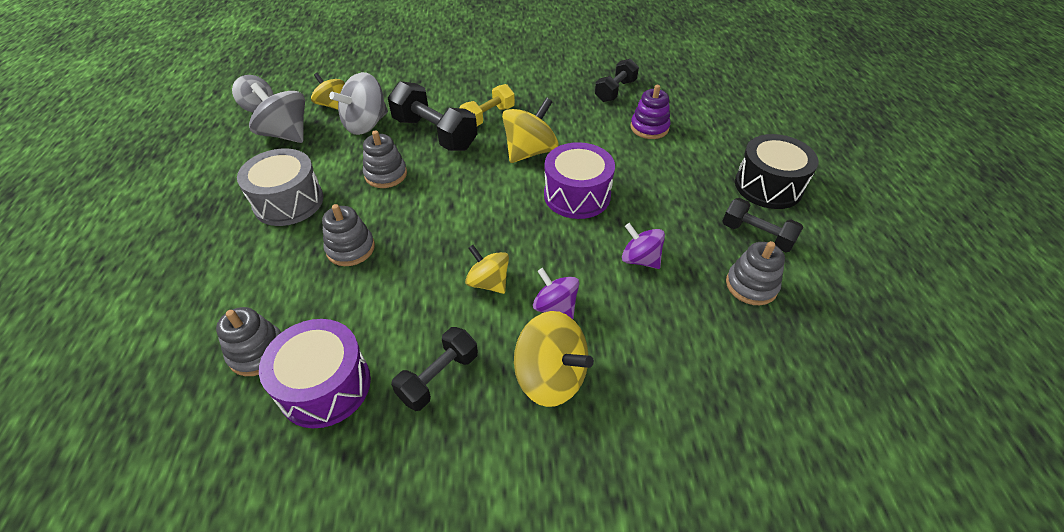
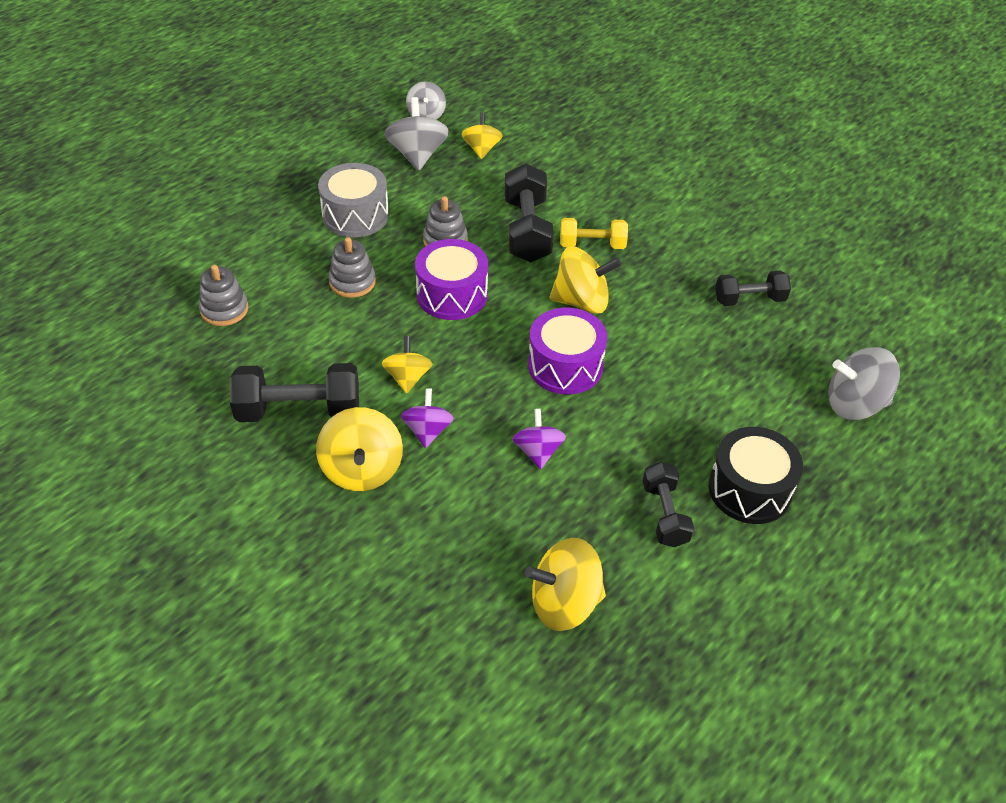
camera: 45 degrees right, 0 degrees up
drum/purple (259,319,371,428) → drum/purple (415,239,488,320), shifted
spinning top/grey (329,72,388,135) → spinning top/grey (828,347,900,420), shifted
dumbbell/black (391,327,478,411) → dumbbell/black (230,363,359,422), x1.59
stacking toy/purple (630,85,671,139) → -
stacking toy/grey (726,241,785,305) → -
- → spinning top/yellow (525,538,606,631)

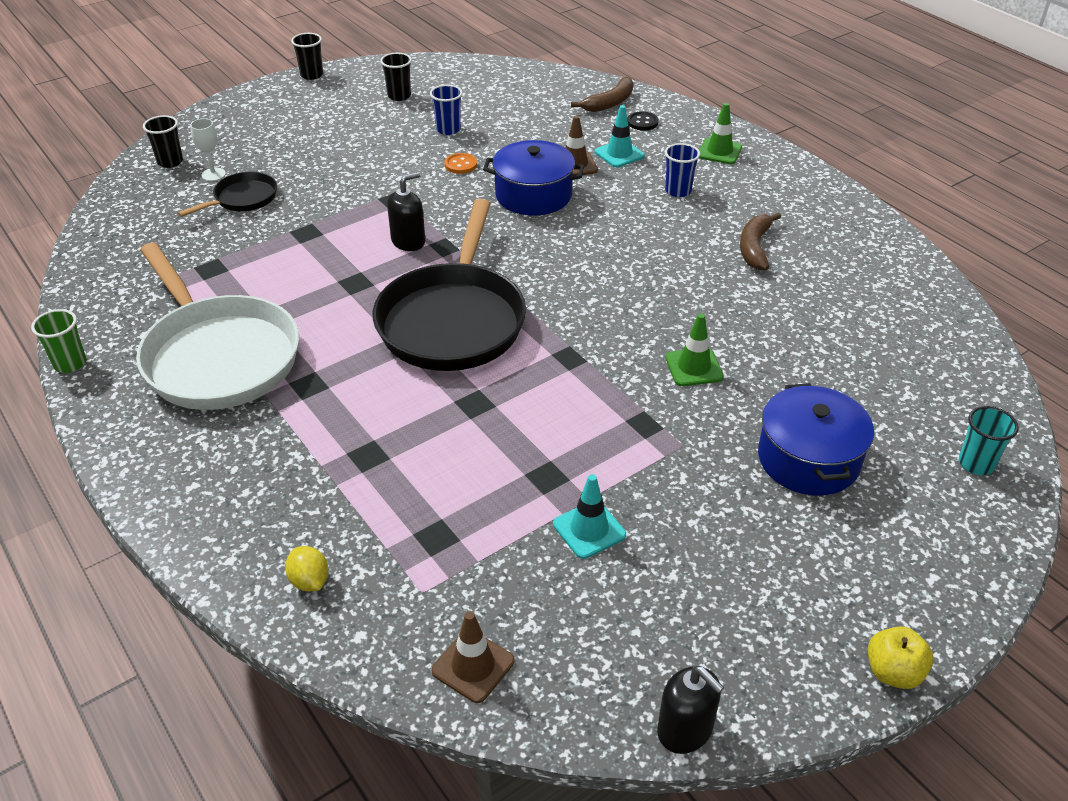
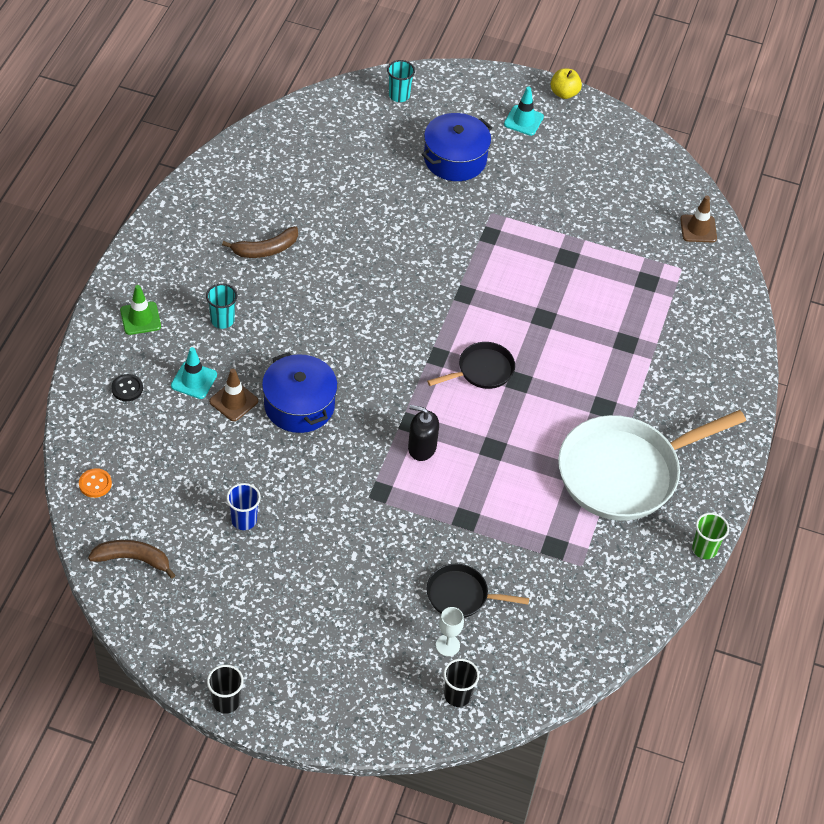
camera: 130 degrees left, 10 degrees up
pan/white (136,243,299,410) → pan/white (558,410,746,521), 135 degrees counterclockwise
lemon/yellow (285,546,329,591) → -
pan/black (373,199,526,371) → pan/black (427,342,515,389), x0.48
cup/black (380,53,412,101) → -
button/orange (444,153,477,174) → button/orange (79,468,112,498), shifted
traffic cone/turquoise (553,474,626,559) → traffic cone/turquoise (504,87,544,136), shifted
banana/brown (571,77,633,112) → banana/brown (88,540,175,579), shifted
soap dispenser/black (657,666,724,754) → -
cup/blue (665,143,700,197) → cup/turquoise (206,283,238,329)
traffic cone/green (665,313,724,386) → -

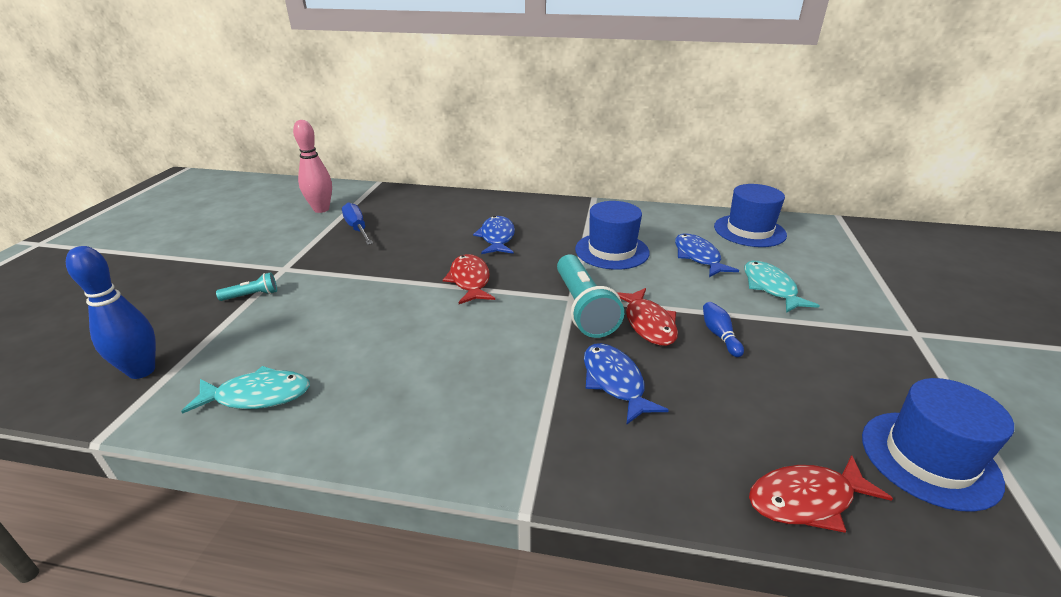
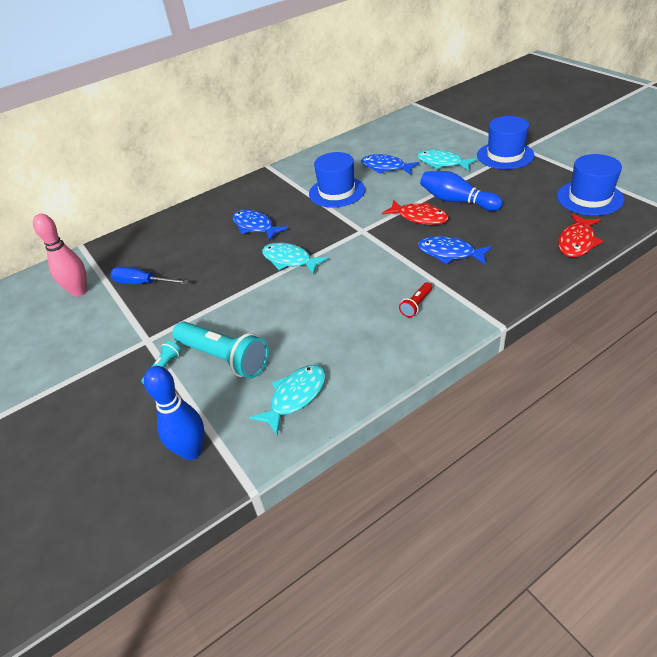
camera: 40 degrees left, 10 degrees up
fish/red (443,254,495,304) → fish/turquoise (262,242,328,275)
flashlight/turquoise (557,254,624,338) → flashlight/turquoise (172,321,269,379), shifted
bowling pin/blue (703,302,744,357) → bowling pin/blue (420,171,503,211), x1.83
hat/blue (714,184,787,247) → hat/blue (477,116,534,169), shifted
- → flashlight/red (399,282,432,317)

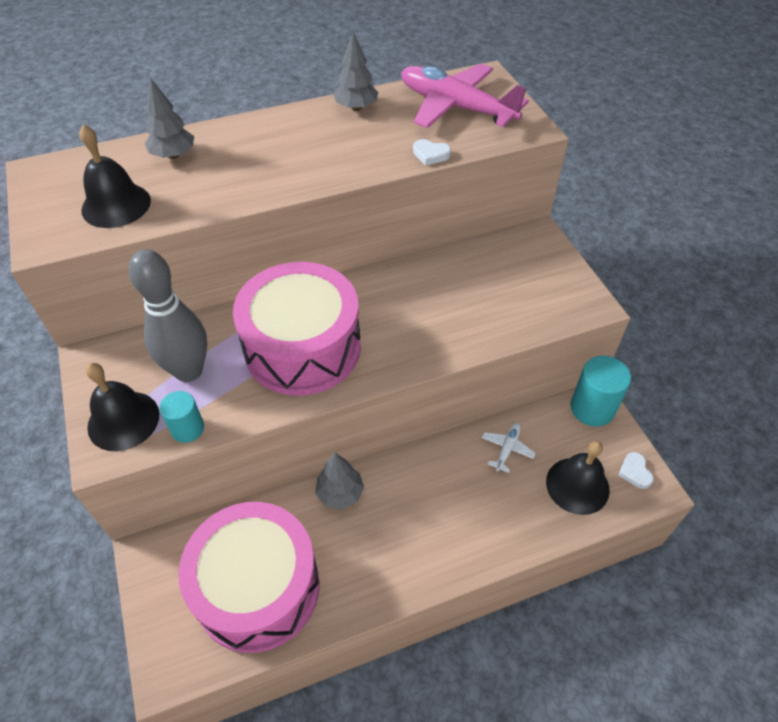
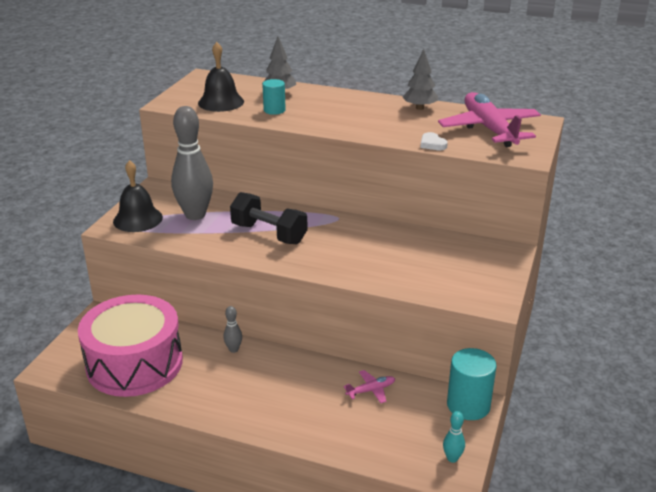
camera: 40 degrees right, 20 degrees down
cylinder/turquoise (159,391,204,443) → cylinder/turquoise (262,79,286,115), shifted
drum/pink (233,262,361,396) → dumbbell/black (230,192,308,244)
tree/grey (315,453,364,510) → bowling pin/grey (224,306,242,353)
plane/white (482,423,536,473) → plane/pink (344,370,395,403)
bell/black (546,441,610,515) → -
heart/white (618,452,654,489) → bowling pin/turquoise (443,411,465,463)

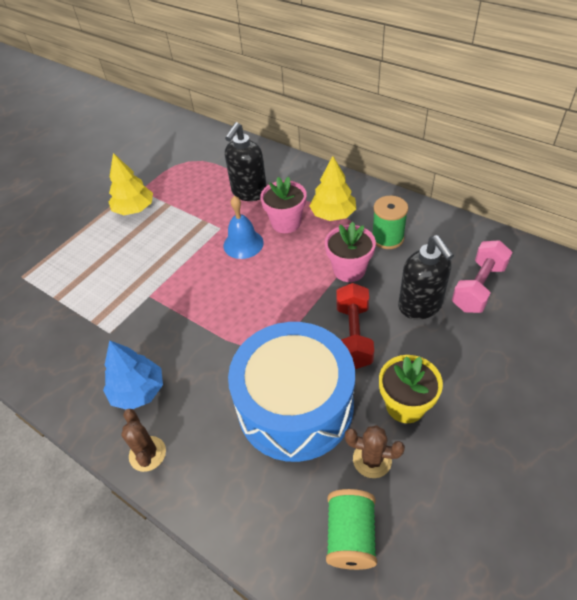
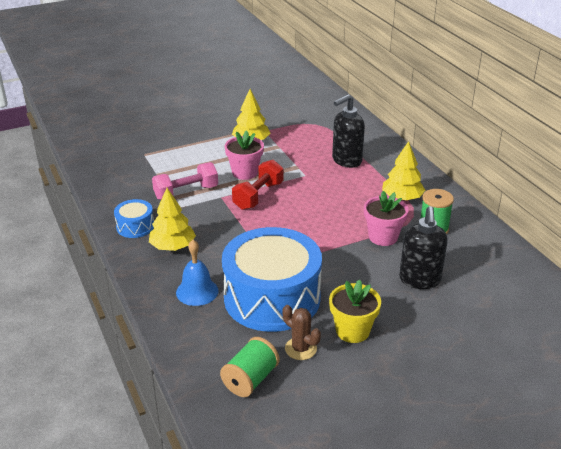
camera: 25 degrees right, 15 degrees down
tree/blue (103,340,163,409) → tree/yellow (149,188,196,251)
cactus/brown (121,409,166,472) → -
bell/blue (224,196,264,259) → bell/blue (176,240,219,306), shifted
flower pot/pink (260,177,307,233) → flower pot/pink (225,130,264,180), shifted
dumbbell/red (336,283,374,369) → dumbbell/red (232,160,284,210), shifted
dumbbell/pink (452,240,512,313) → dumbbell/pink (152,162,218,200), shifted
- → drum/blue (114,199,154,238)

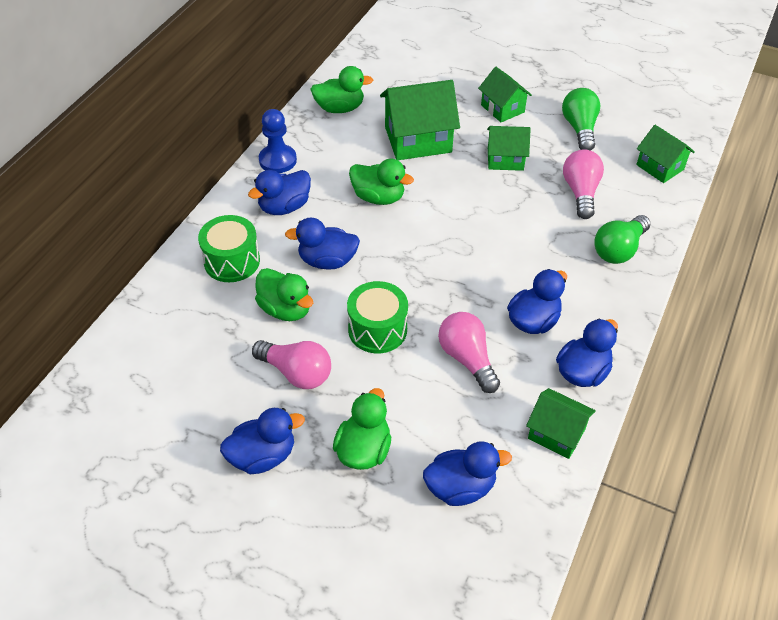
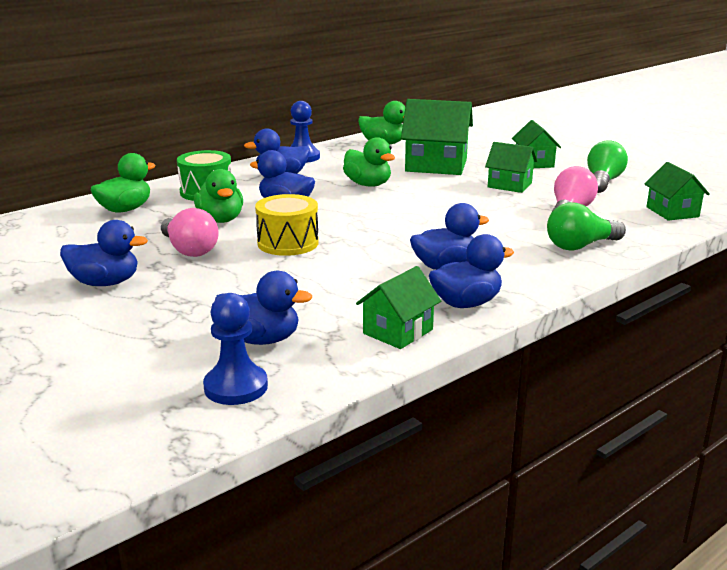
camera: 25 degrees right, 25 degrees down
duck/green (333,388,391,470) → duck/green (91,153,156,212), shifted
drum/green (347,281,408,354) → drum/yellow (255,194,319,256)
light bulb/pink (438,312,500,393) → -
house/green (526,388,596,459) → house/green (356,266,441,349), 75 degrees clockwise
- → pawn/blue (203,293,268,405)

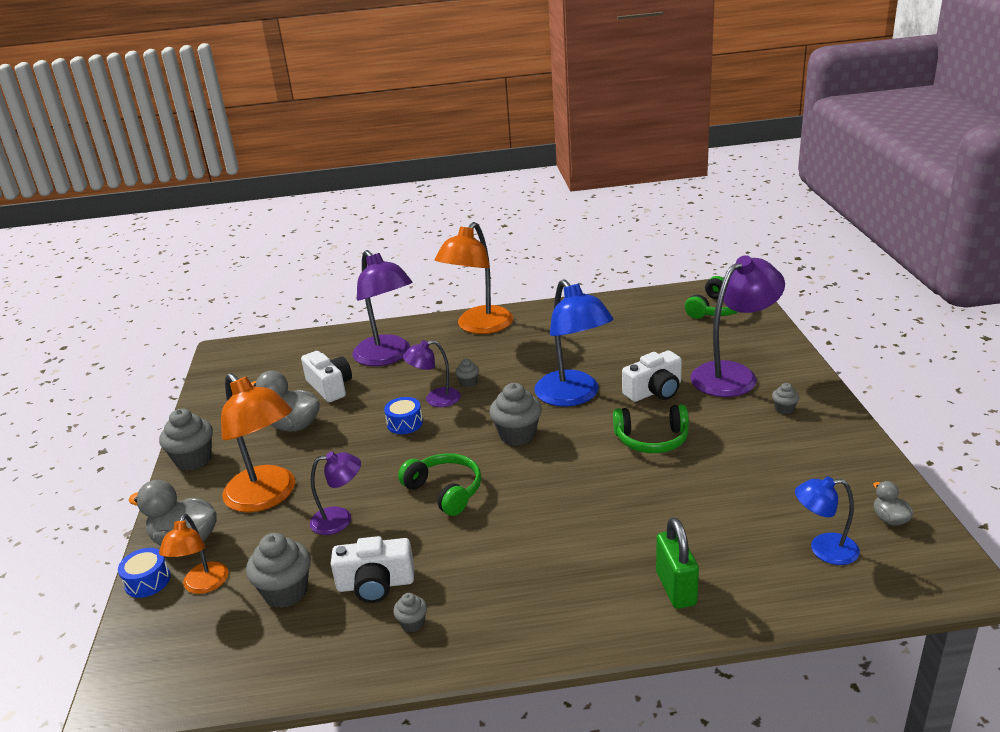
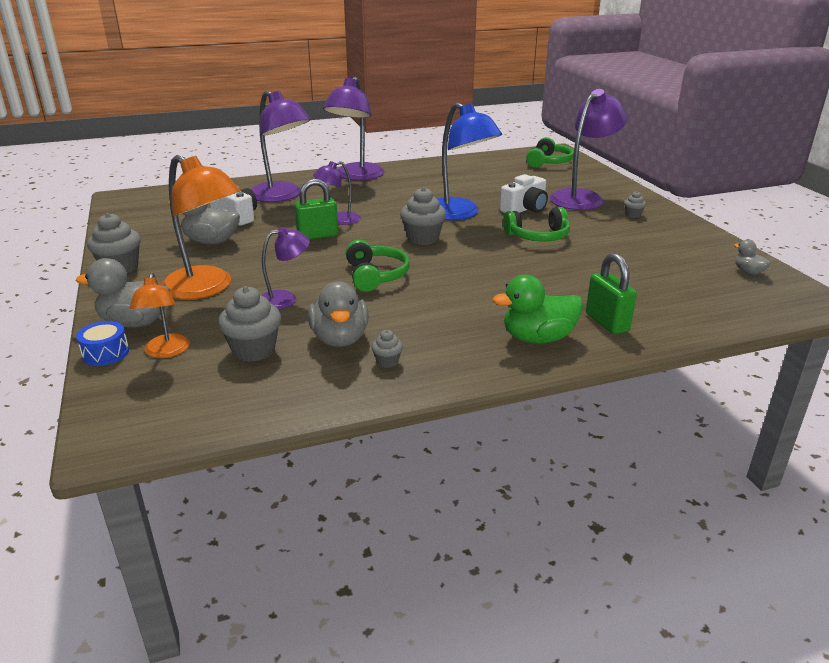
camera: 15 degrees left, 0 degrees up
camera/white (331,536,414,603) → duck/grey (308,282,369,347)
drum/blue (384,397,423,434) → padlock/green (294,179,338,240)
headphones/green (398,453,481,516) → headphones/green (346,240,410,292), 45 degrees clockwise
lamp/orange (435,222,513,334) → lamp/purple (323,77,384,181)
cupcake/grey (455,359,479,387) → -
lamp/blue (795,476,860,565) → -
- → duck/green (492,275,583,344)

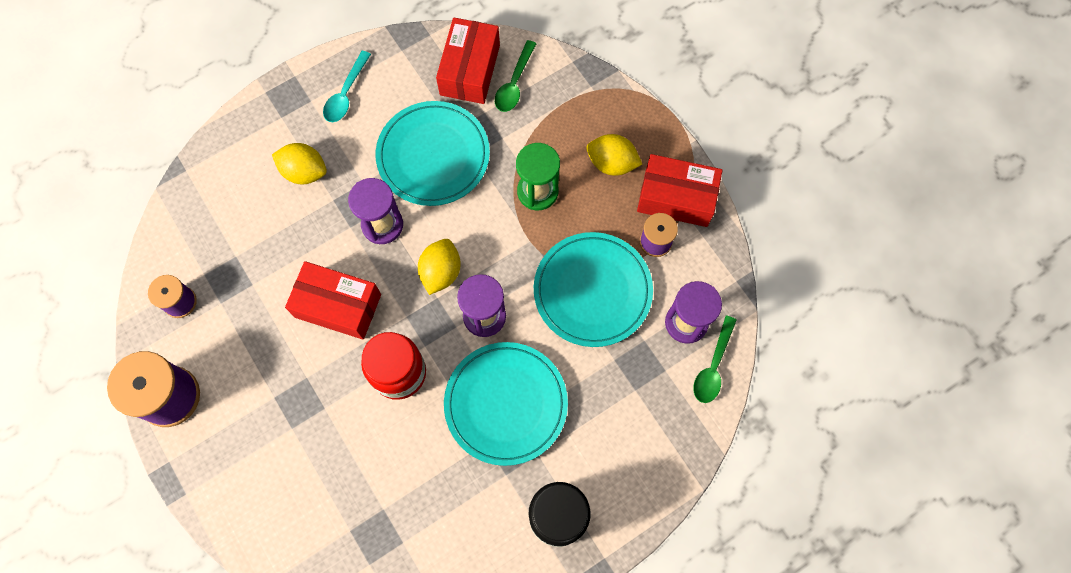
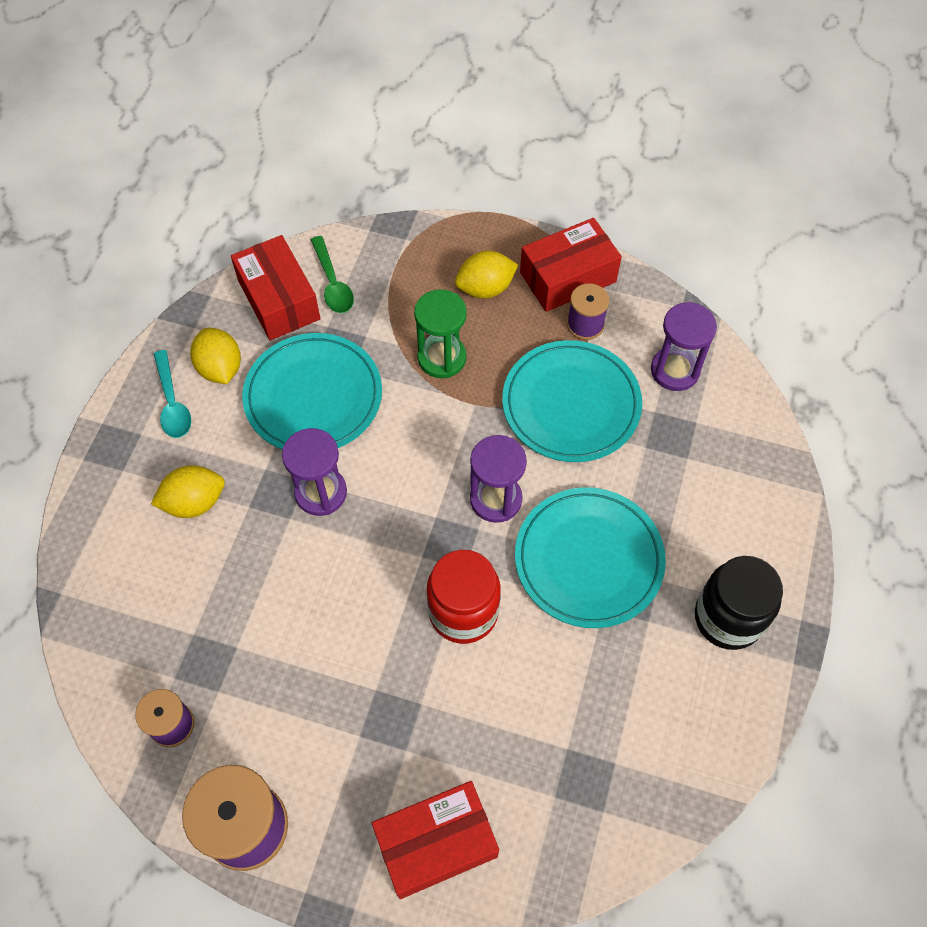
camera: 40 degrees left, 10 degrees down
box/red (285,261,381,340) → box/red (372,781,499,899), shifted
lemon/yellow (418,239,461,295) → lemon/yellow (190,328,241,384), shifted
spoon/green (693,316,737,403) → -

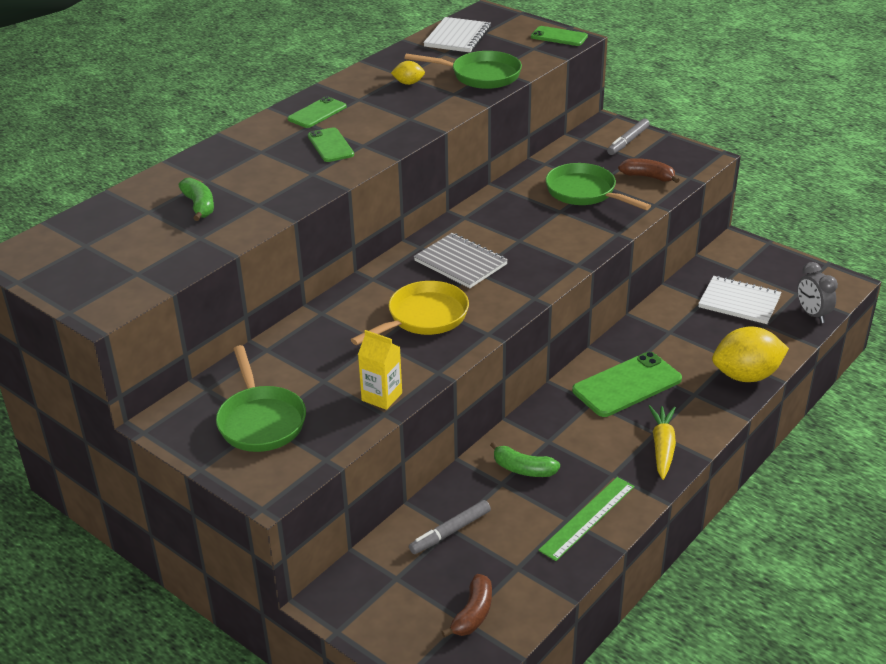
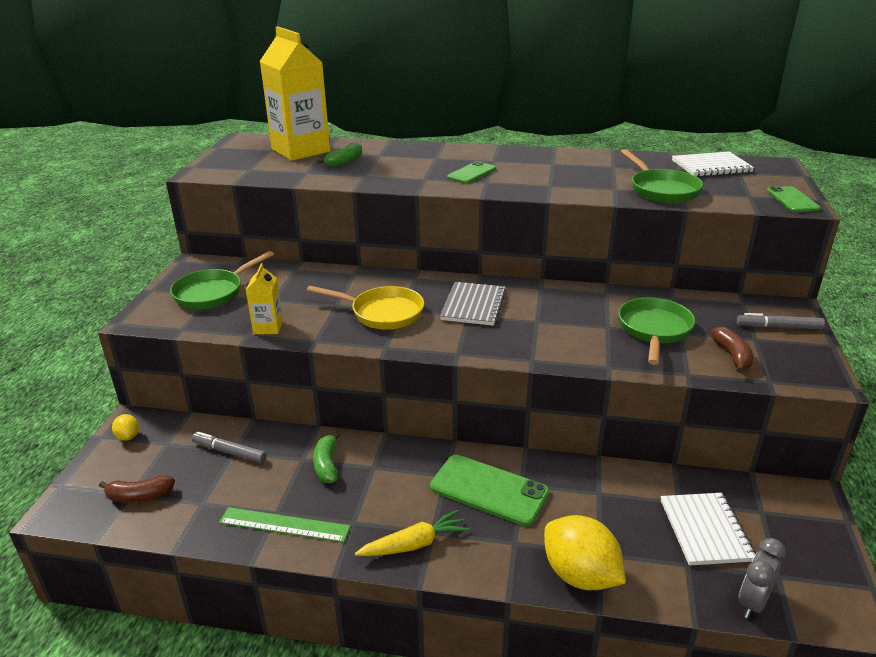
camera: 60 degrees right, 5 degrees down
phone/green (288,96,347,128) → -
lemon/yellow (391,61,425,85) → lemon/yellow (112,414,139,441), shifted
- → carton/yellow (260,26,330,161)

